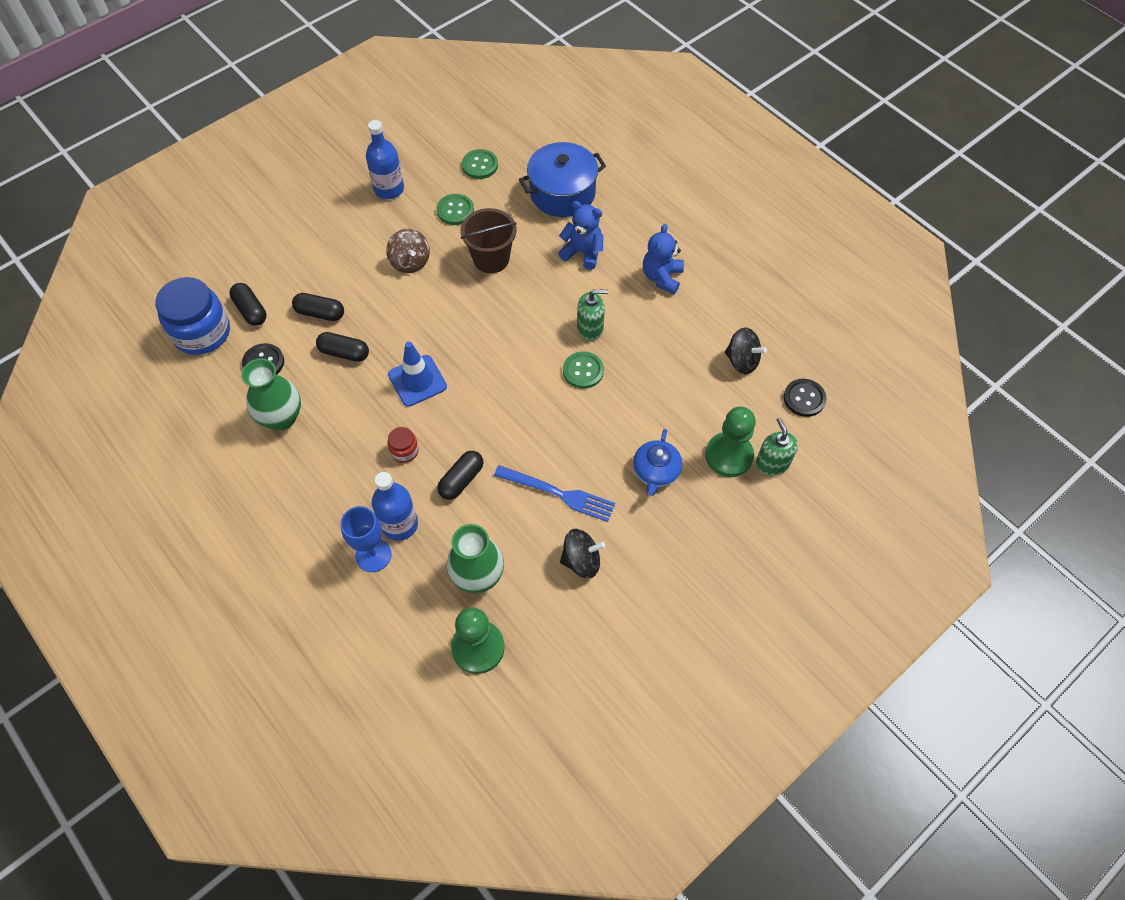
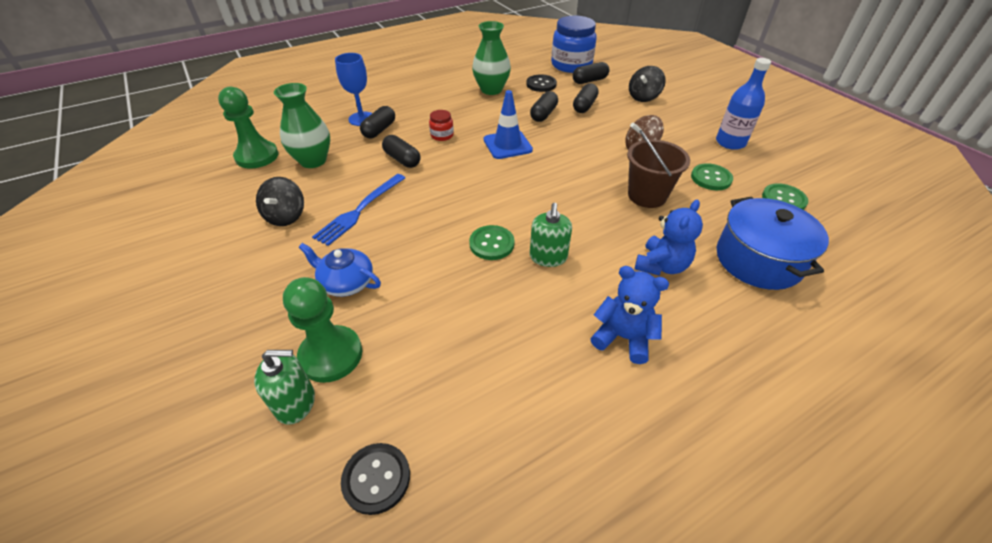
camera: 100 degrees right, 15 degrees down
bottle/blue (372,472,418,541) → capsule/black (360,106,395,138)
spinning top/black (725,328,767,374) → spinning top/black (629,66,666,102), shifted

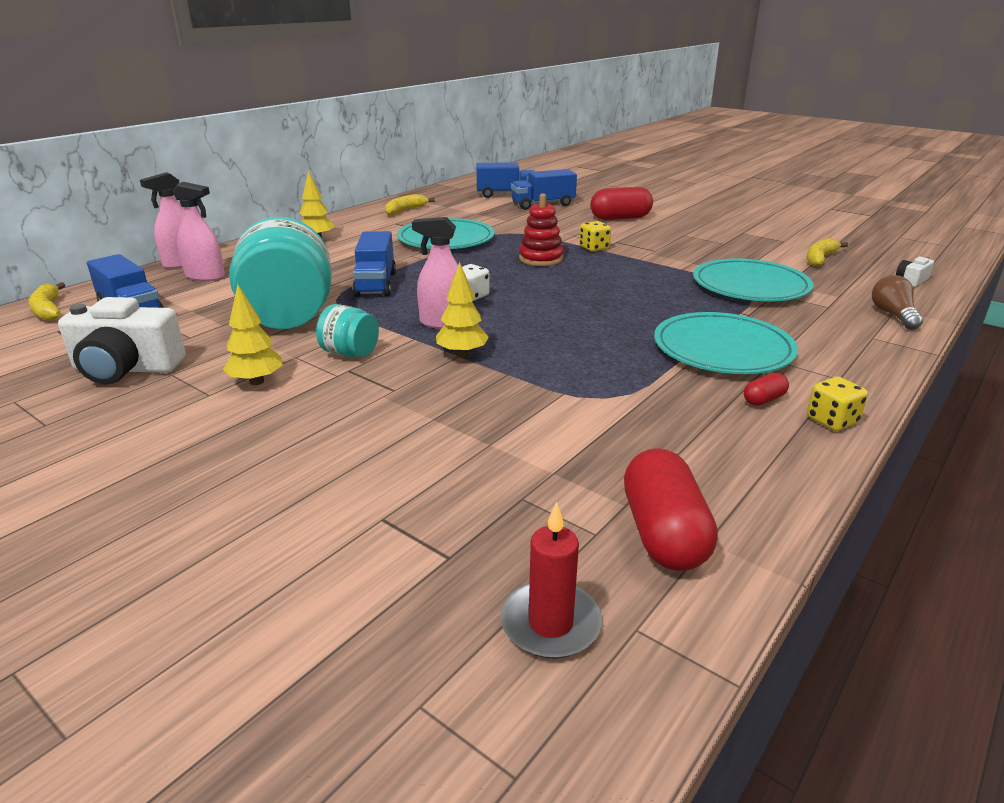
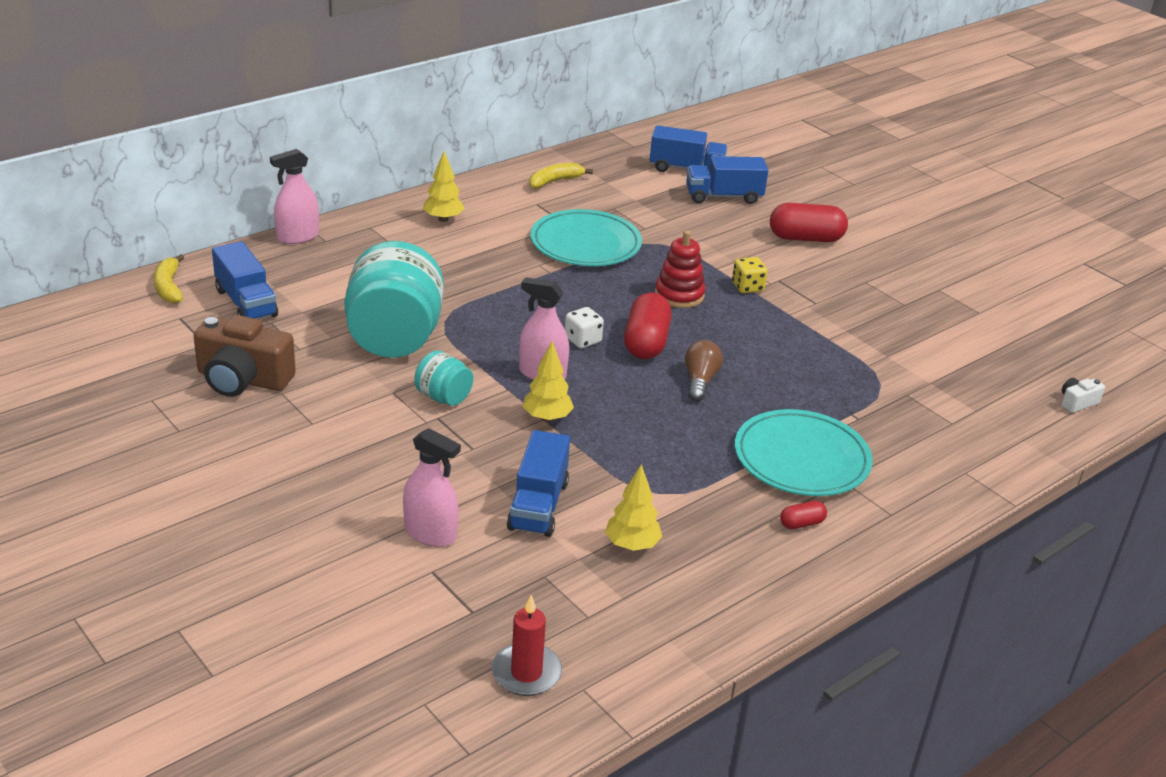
camera: 10 degrees right, 5 degrees up
camera/white (58,297,186,384) → camera/brown (194,315,296,397)
spray bottle/pink (173,182,225,281) → spray bottle/pink (403,428,461,547), shifted
tree/yellow (223,284,283,385) → tree/yellow (605,464,662,551), shifted
truck/blue (352,231,396,297) → truck/blue (507,430,570,537), shifted
capsule/red (624,448,718,571) → capsule/red (624,293,672,359), shifted
plate/turquoise (693,259,813,301) → -
banana/yellow (807,238,848,266) → -
dice/yellow (807,376,868,431) → -
light bulb/brown (872,275,923,330) → light bulb/brown (685,340,723,401), shifted

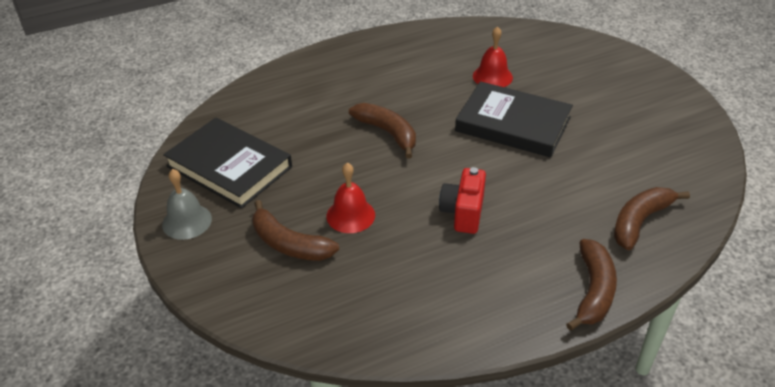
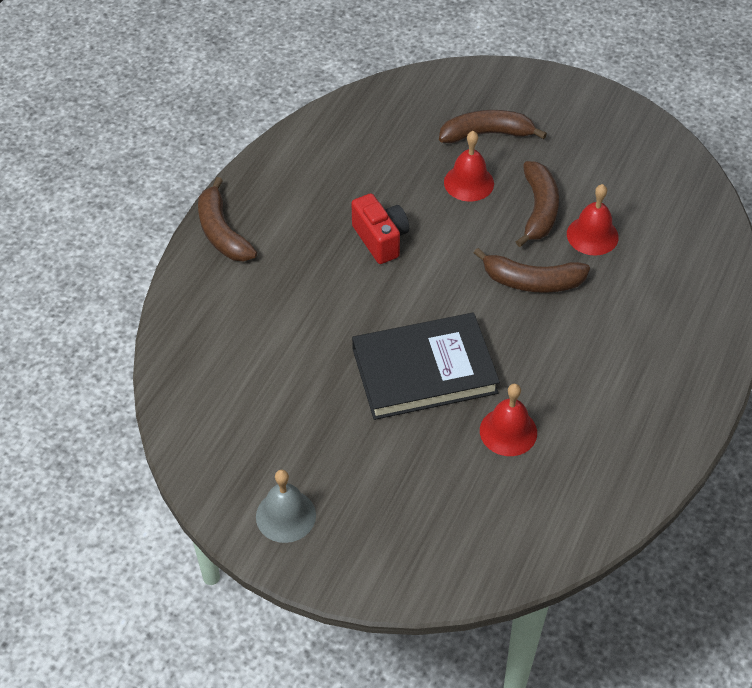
camera: 140 degrees right, 10 degrees up
bell/grey (162,169,212,240) → bell/grey (256,470,316,543), shifted
book/black (163,118,292,208) → -
banana/brown (614,187,690,250) → banana/brown (515,161,559,247), shifted
- → bell/red (567,184,619,256)

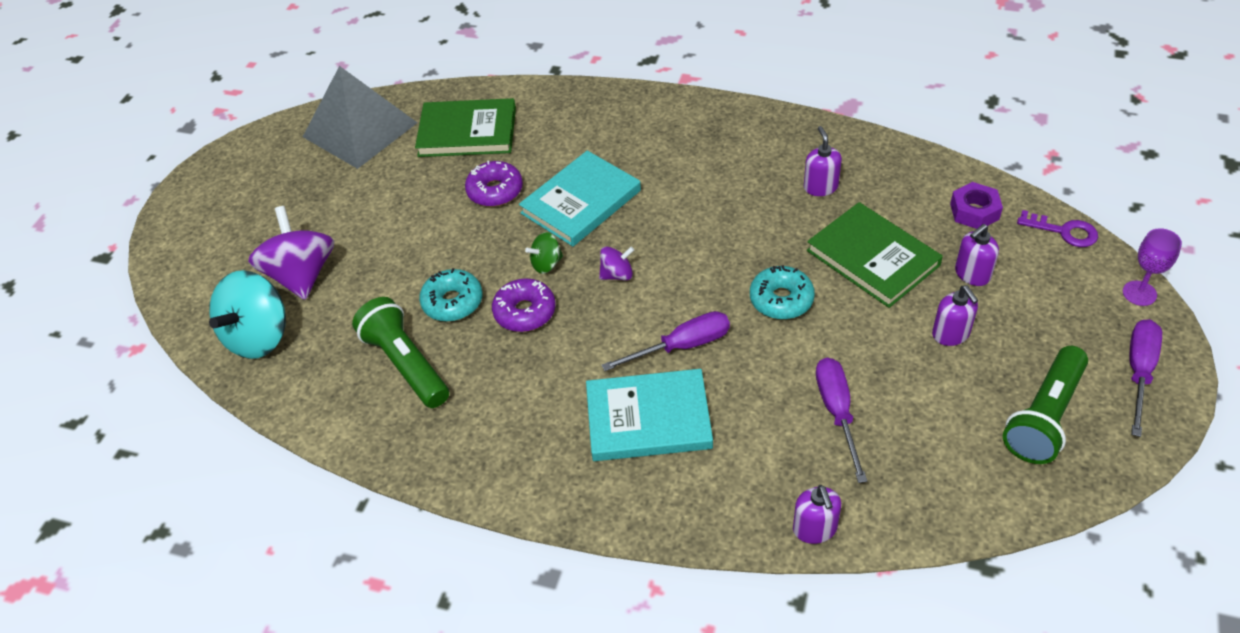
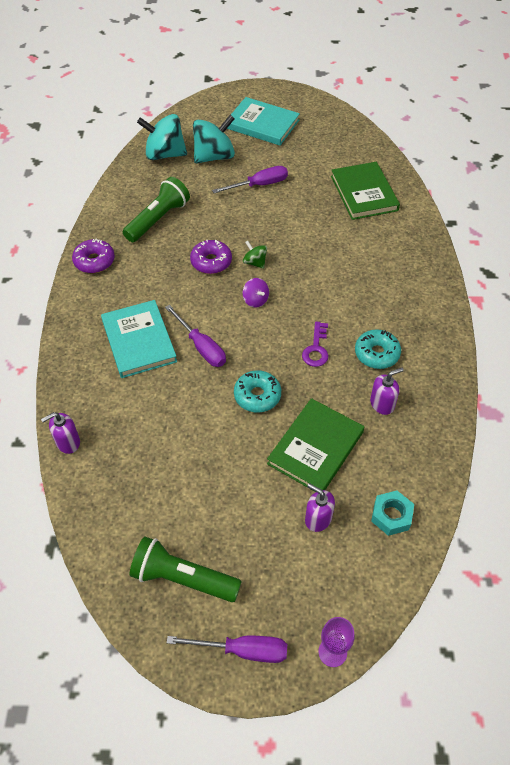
camera: 70 degrees right, 5 degrees up
spinning top/purple (248,206,334,300) → spinning top/turquoise (193,115,235,163)
pyramid/grey (303,66,417,169) → -
donut/turquoise (419,268,483,322) → donut/turquoise (355,329,401,369), shifted
donut/purple (465,160,523,207) → donut/purple (72,238,115,273), shifted
book/turquoise (519,151,641,247) → book/turquoise (227,97,300,146), shifted
screwdriver/purple (816,358,867,483) → screwdriver/purple (212,166,288,193), shifted
soap dispenser/purple (932,286,979,346) → -
nut/purple (950,182,1003,229) → nut/turquoise (371,490,414,536)
key/purple (1017,210,1098,247) → key/purple (302,322,328,367), shifted

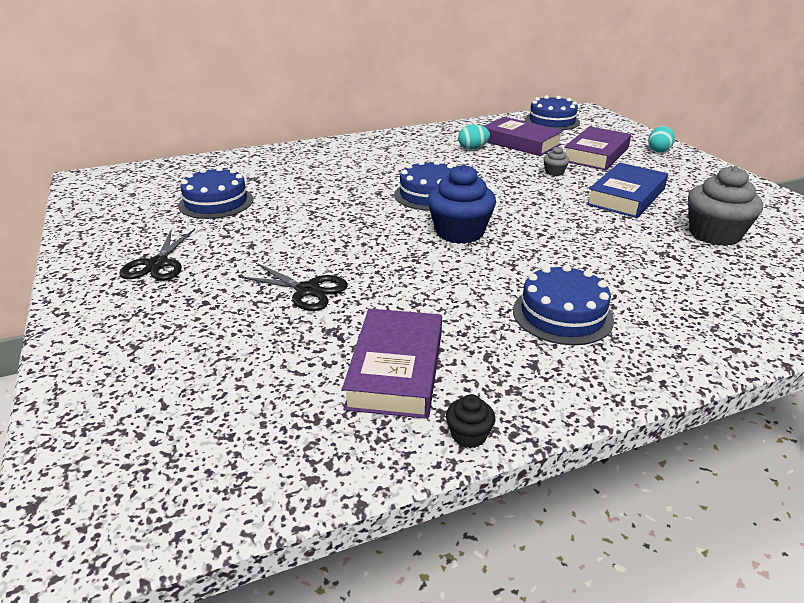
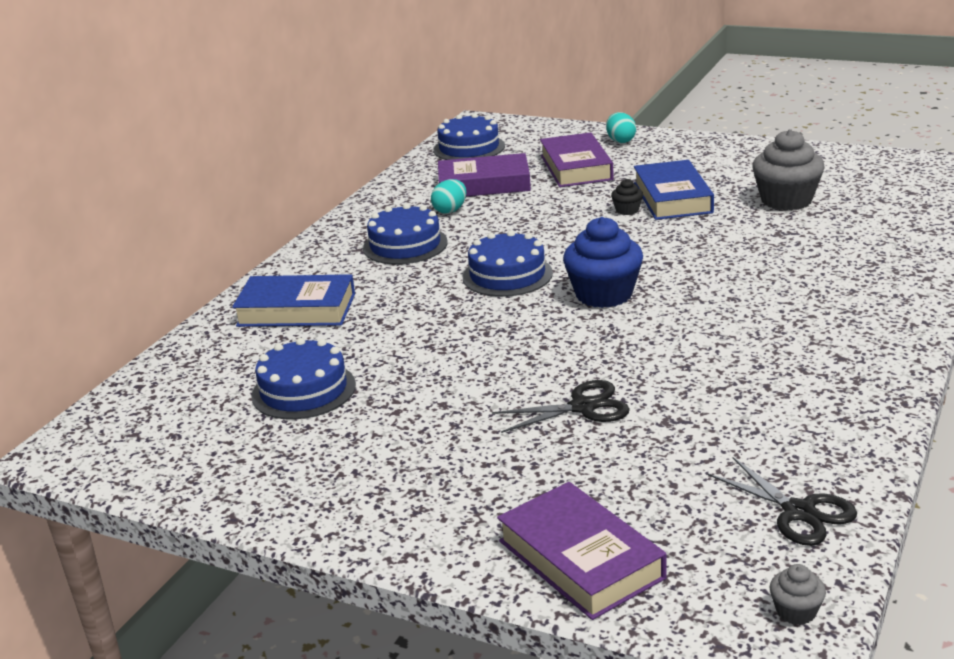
camera: 40 degrees left, 5 degrees down
scissors/black (119,229,195,281) → scissors/black (707,457,857,546), shifted
book/purple (342,309,442,419) → book/purple (497,482,667,620), shifted
cupcake/black (446,394,495,448) → cupcake/black (611,179,643,215), shifted
cake/blue (513,265,614,345) → cake/blue (363,204,448,264), shifted
cupcake/grey (544,146,569,176) → cupcake/grey (769,564,826,625), shifted
- → book/blue (232,274,355,327)

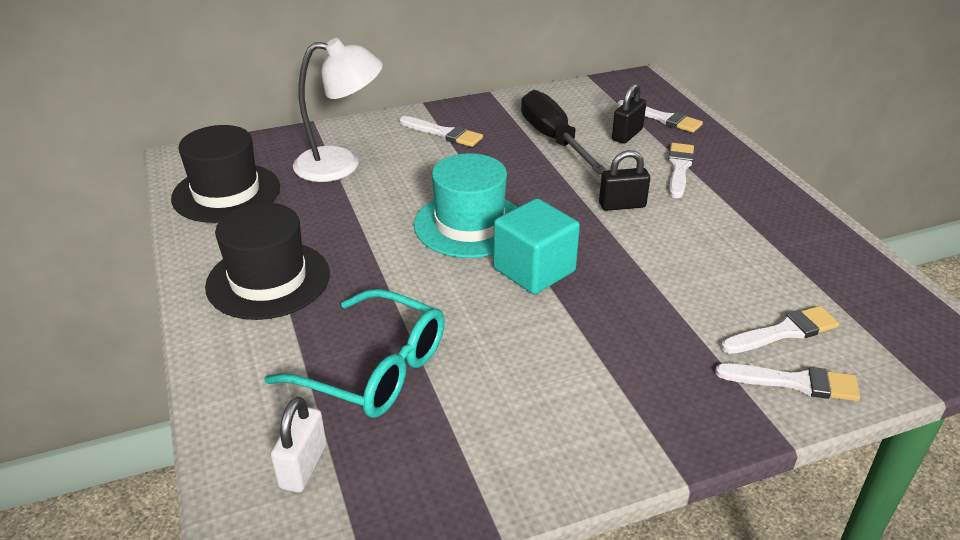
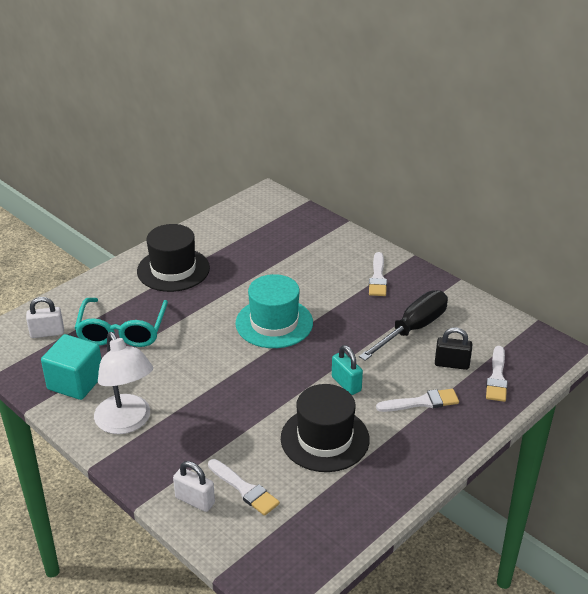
camera: 65 degrees right, 0 degrees up
hat/black (171,125,280,223) → hat/black (281,384,370,472), shifted
lamp/white (293,38,383,182) → lamp/white (94,332,153,434), shifted
cube/turquoise (493,198,580,294) → cube/turquoise (41,334,101,400), shifted
padlock/black (599,150,650,211) → padlock/turquoise (332,345,363,395)
brush/white (715,363,860,401) → padlock/white (173,461,215,512)

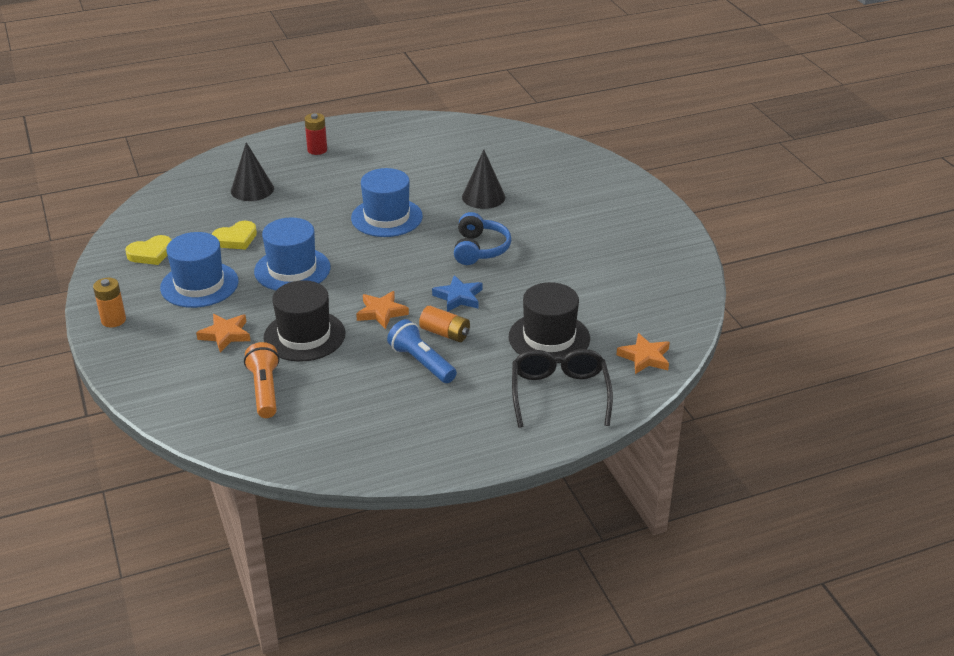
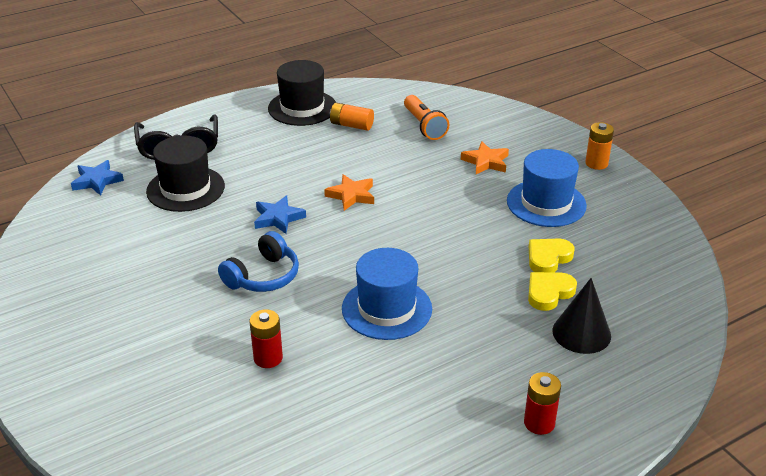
camera: 170 degrees right, 0 degrees up
heart/yellow (125,235,172,265) → heart/yellow (528,272,577,311), shifted
hat/blue (254,218,330,290) → -
hat/black (263,280,345,362) → hat/black (268,60,336,126), shifted
flashlight/blue (387,319,457,383) → -
battery/orange (419,306,470,342) → battery/orange (330,103,374,131), shifted
headphones/blue (454,212,511,265) → headphones/blue (218,231,299,292), 135 degrees counterclockwise
cone/black (462,150,505,209) → battery/red (249,309,283,368)
star/orange (616,333,670,374) → star/blue (71,160,124,196)

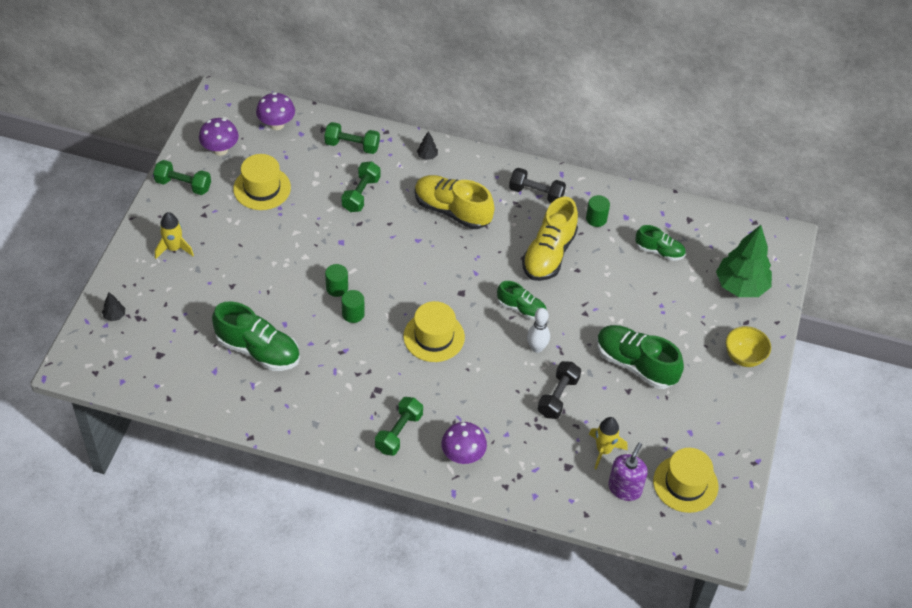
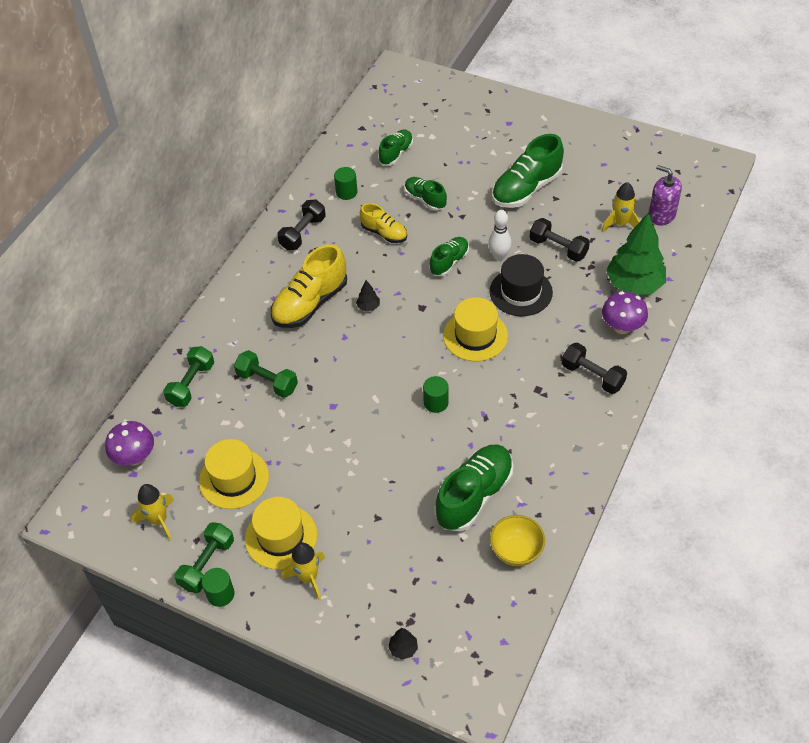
camera: 75 degrees left, 0 degrees up
mushroom/purple (199,118,239,156) → rocket/yellow (132,484,174,540)
cylinder/green (325,264,348,297) → cylinder/green (202,568,235,607), shifted
dumbbell/green (375,397,423,456) → dumbbell/black (562,343,627,394)
tree/black (417,131,438,160) → tree/black (356,280,380,311), shifted
shoe/yellow (522,197,578,281) → shoe/yellow (360,203,407,243), x0.58
hat/yellow (653,448,718,513) → hat/yellow (245,497,317,570), shifted
tree/green (716,225,772,297) → tree/green (606,212,666,295), shifted
bowl/yellow (726,326,771,367) → bowl/yellow (490,515,545,566), shifted
- → shoe/green (404,177,447,211)
- → hat/black (490,254,553,316)

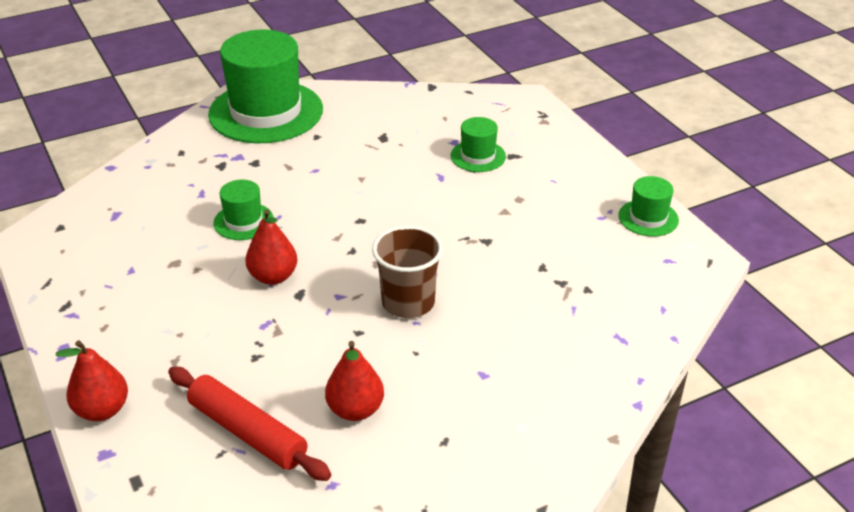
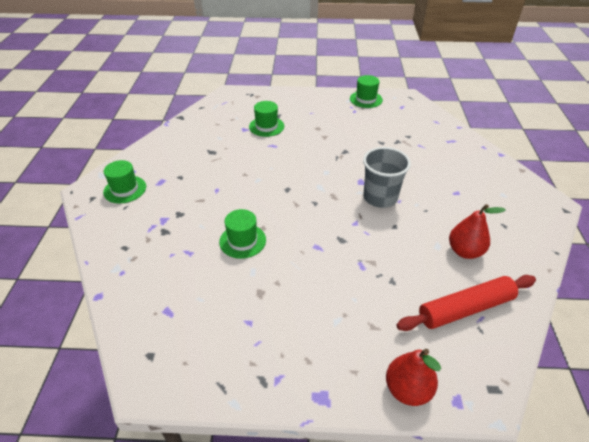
camera: 60 degrees left, 5 degrees up
hat/green (208,29,323,143) → hat/green (103,160,146,203), x0.46
pear/red (245,209,297,285) → -
cup/brown (372,226,443,318) → cup/grey (363,147,411,208)

